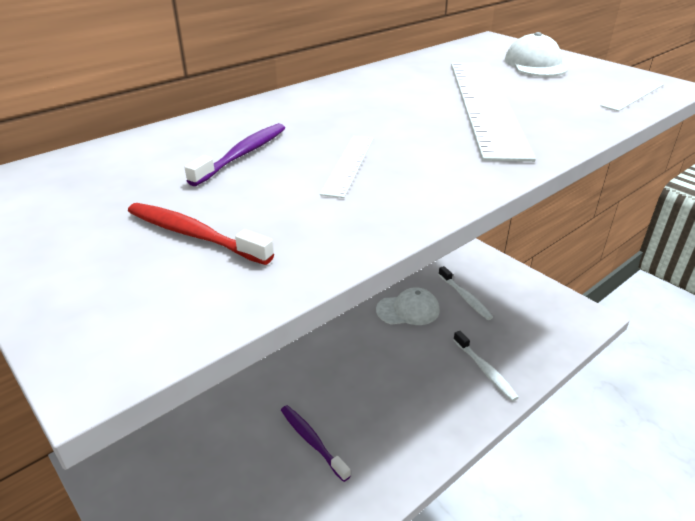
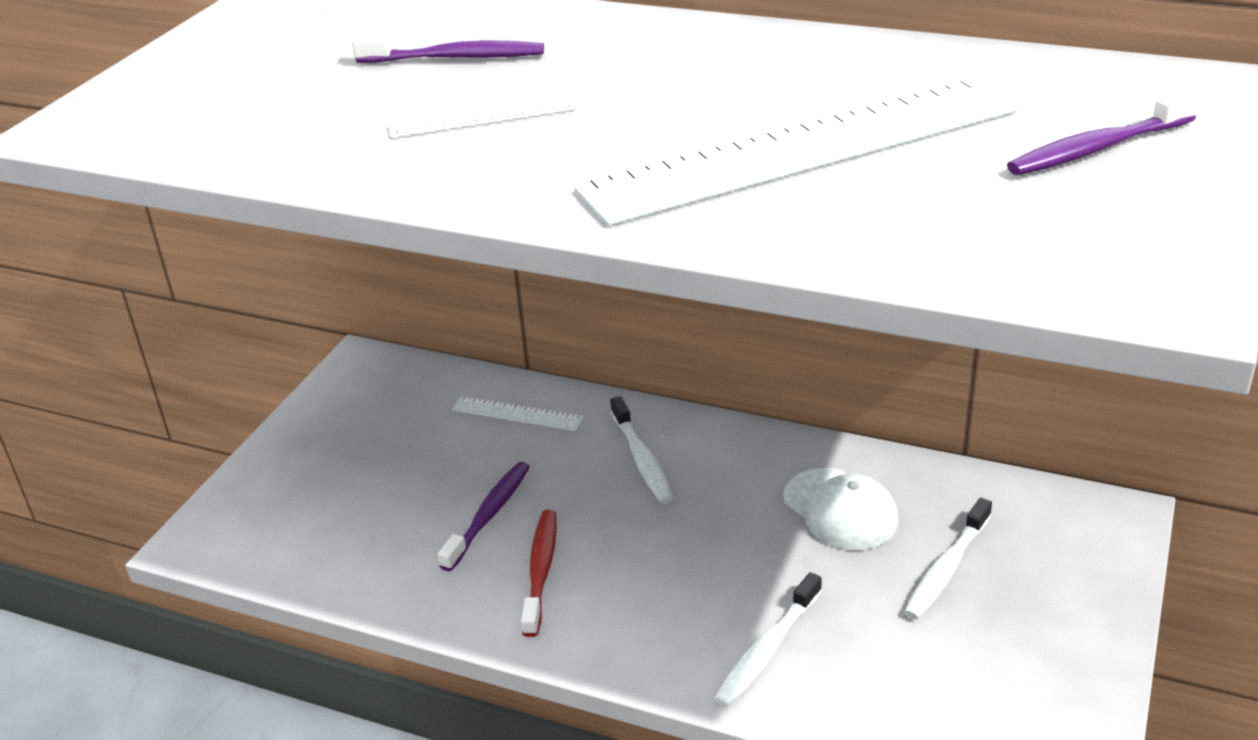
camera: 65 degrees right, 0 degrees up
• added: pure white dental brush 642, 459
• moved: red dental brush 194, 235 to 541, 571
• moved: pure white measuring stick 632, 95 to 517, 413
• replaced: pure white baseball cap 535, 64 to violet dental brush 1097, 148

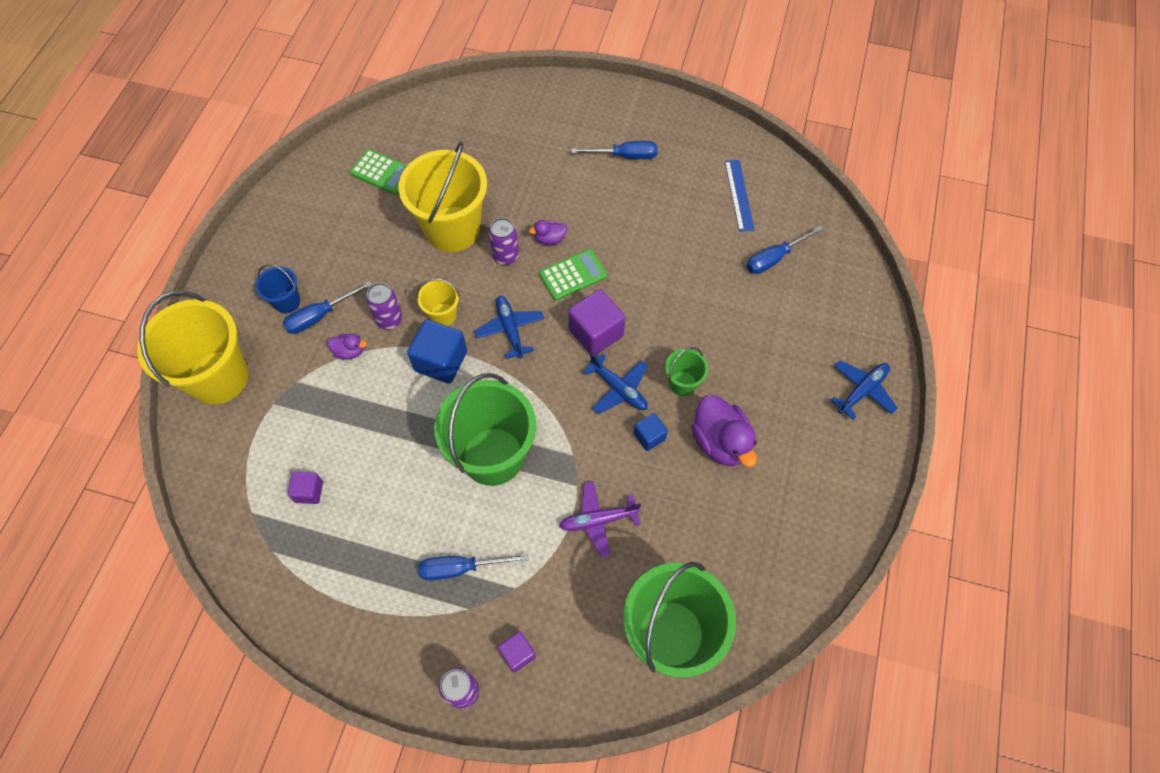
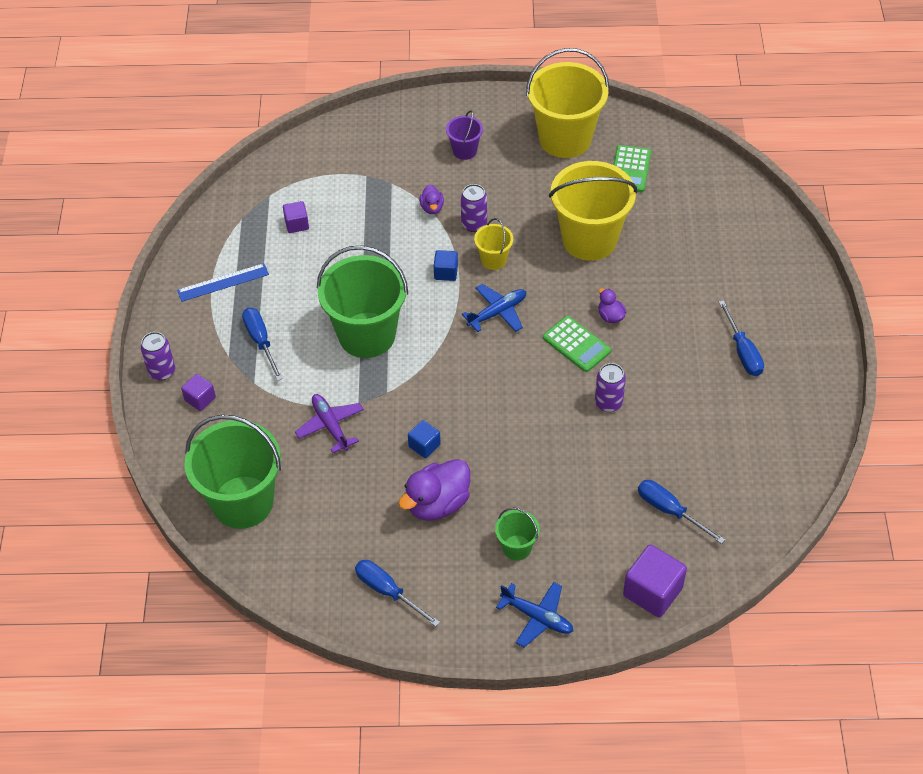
camera: 75 degrees right, 10 degrees down
• removed: royal blue aeroplane 618, 389
• moved: yellow bucket 218, 377 to 565, 139
• moved: royal blue hand screwdriver 320, 316 to 388, 591
• moved: violet soda can 506, 256 to 608, 403
• moved: violet cube 596, 333 to 652, 592
• moved: green bucket 682, 383 to 516, 547
• moved: royal blue measuring stick 738, 195 to 223, 282
• recoloured: royal blue bucket 287, 302 to violet bucket 464, 150
• resized: royal blue cube 441, 361 = 446, 272 x0.56

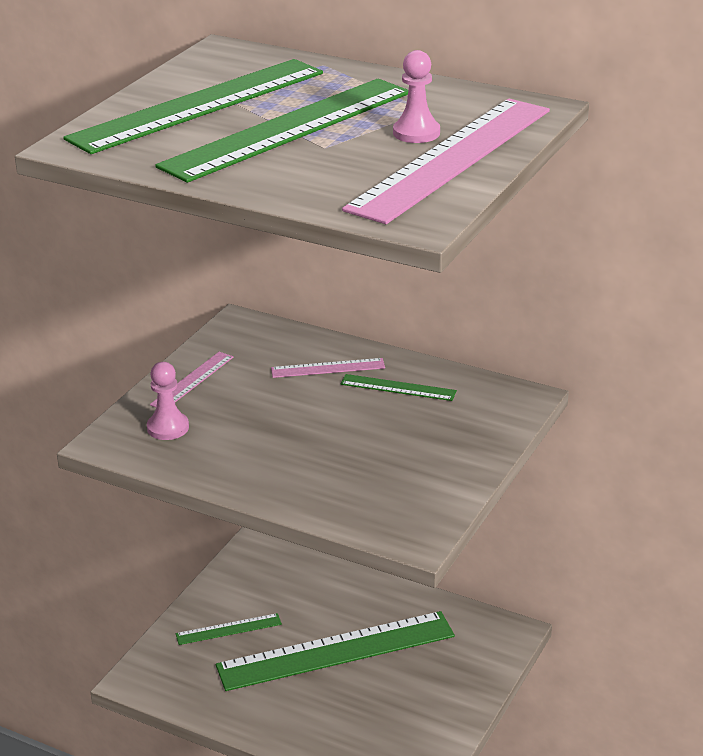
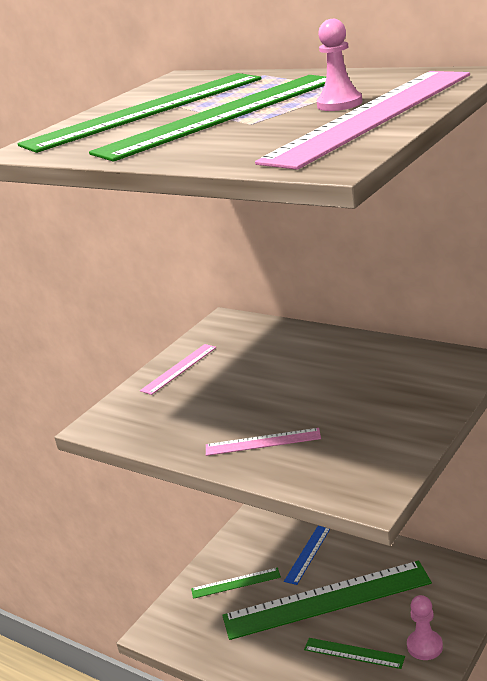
camera: 10 degrees right, 5 degrees down
• added: royal blue measuring stick 308, 553
• moved: rose-pink chess pawn 168, 428 to 424, 646
• moved: rose-pink measuring stick 328, 368 to 262, 442
• moved: green measuring stick 398, 388 to 353, 653

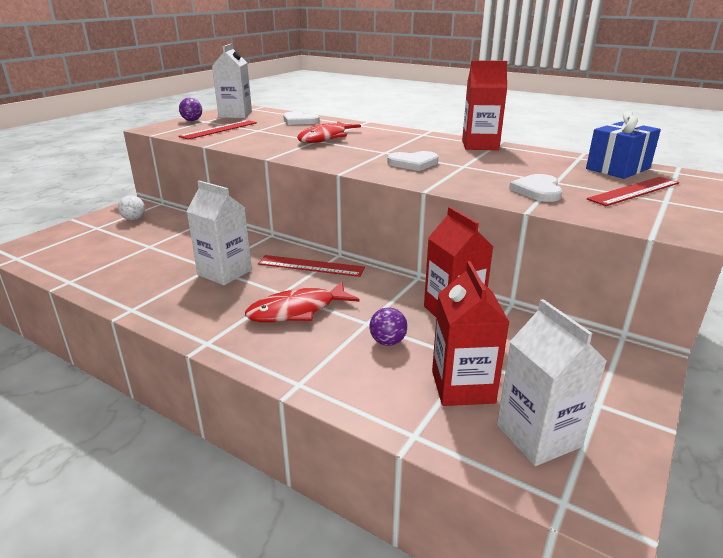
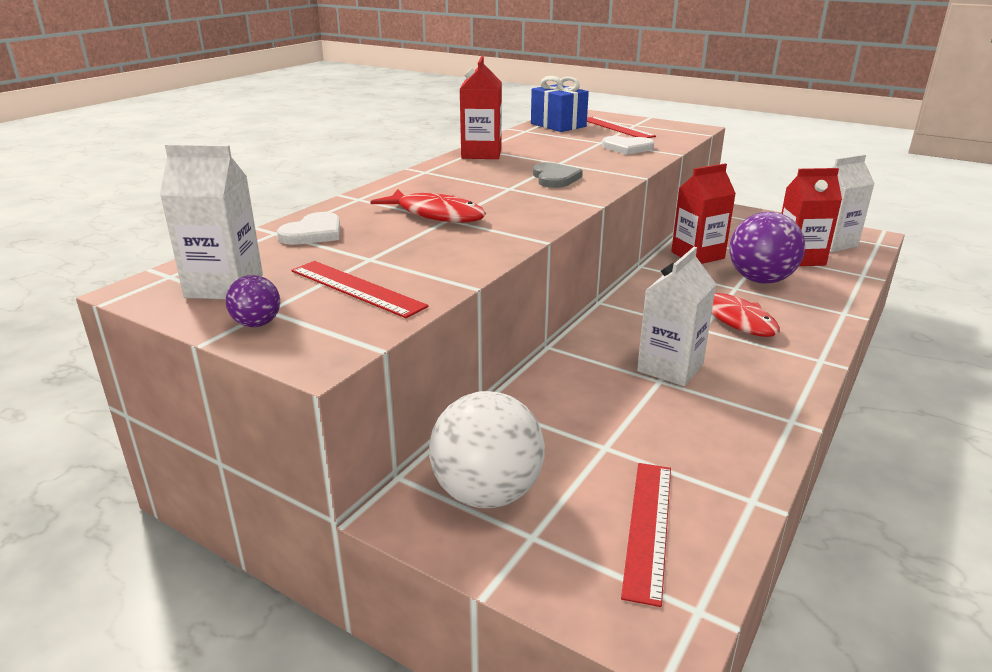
camera: 90 degrees left, 0 degrees up
• moved: red measuring stick 311, 266 to 648, 527
• recoloured: pure white love heart 413, 163 to ash-grey love heart 555, 178
• resized: pure white sphere 134, 219 = 487, 493 x2.18
• resized: violet sphere 387, 342 = 760, 280 x2.18

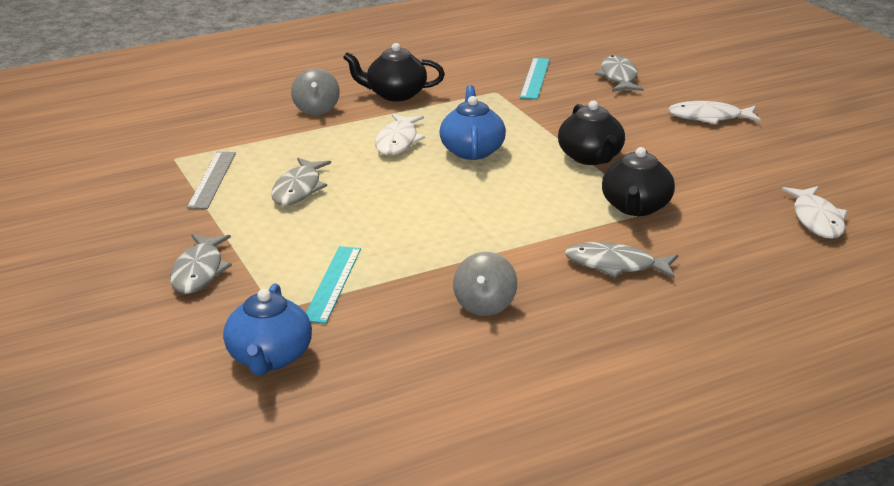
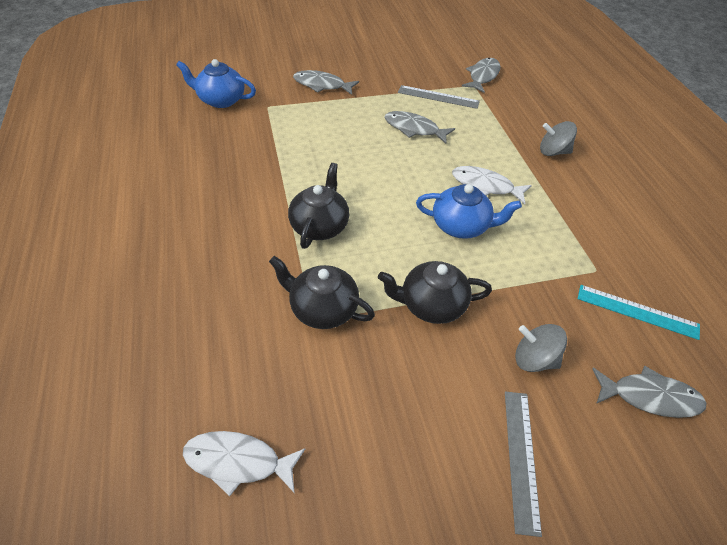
camera: 100 degrees right, 20 degrees up
• removed: aqua measuring stick 332, 283
• moved: black china teapot 395, 94 to 319, 226
• moved: ash-grey whirligig 485, 305 to 534, 359
• moved: ash-grey fish figure 615, 265 to 482, 76
• replaced: pure white fish figure 709, 117 to ash-grey measuring stick 521, 458

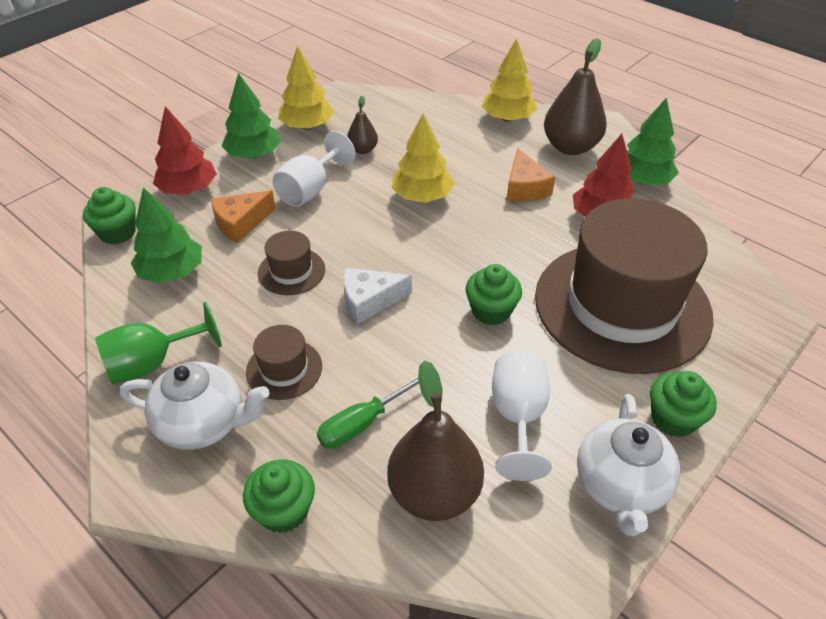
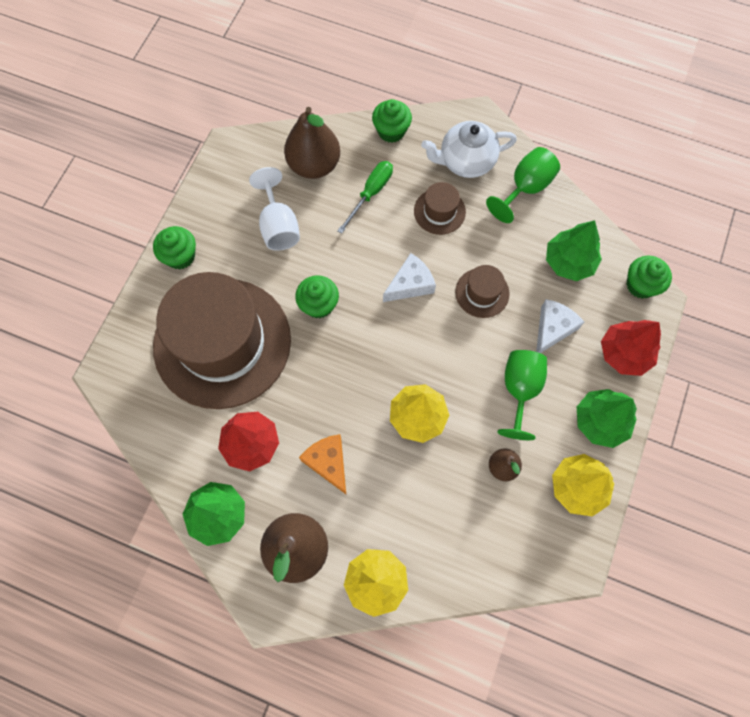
camera: 160 degrees right, 25 degrees up
• removed: pure white china teapot 620, 486
• recoloured: bright orange cheese 241, 223 to pure white cheese 552, 329
• recoloured: pure white chalice 310, 190 to green chalice 519, 390

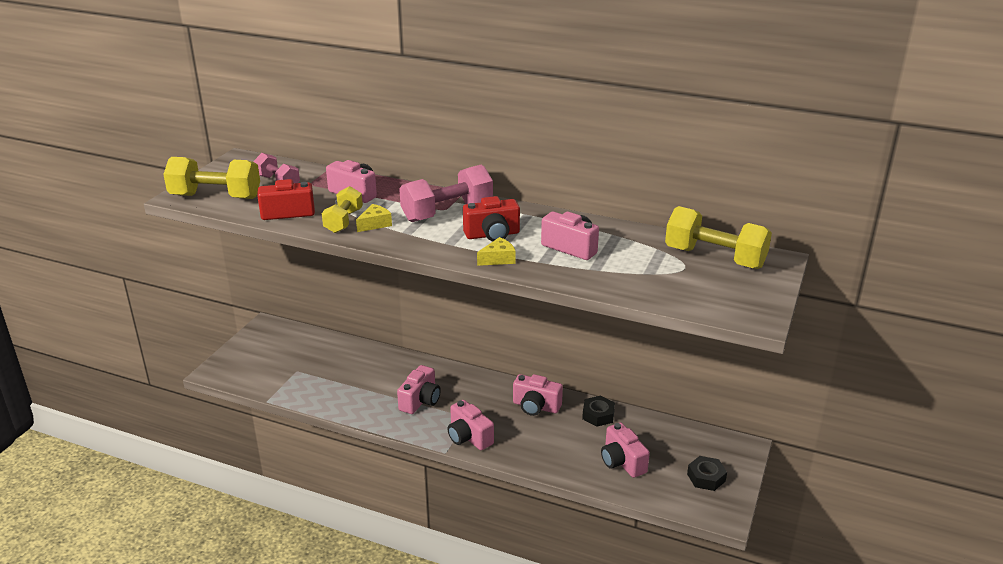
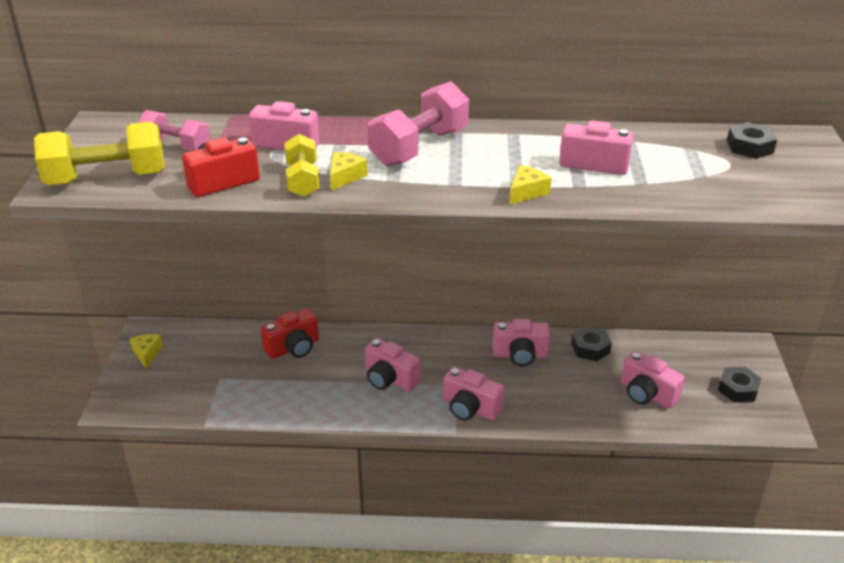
camera: 20 degrees left, 5 degrees up
• added: yellow cheese 147, 353
• moved: red compact camera 492, 235 to 293, 348
• replaced: yellow hand weight 714, 258 to black hexagon nut 749, 147
• turned: rose-pink compact camera 420, 401 = 390, 379 120 degrees clockwise

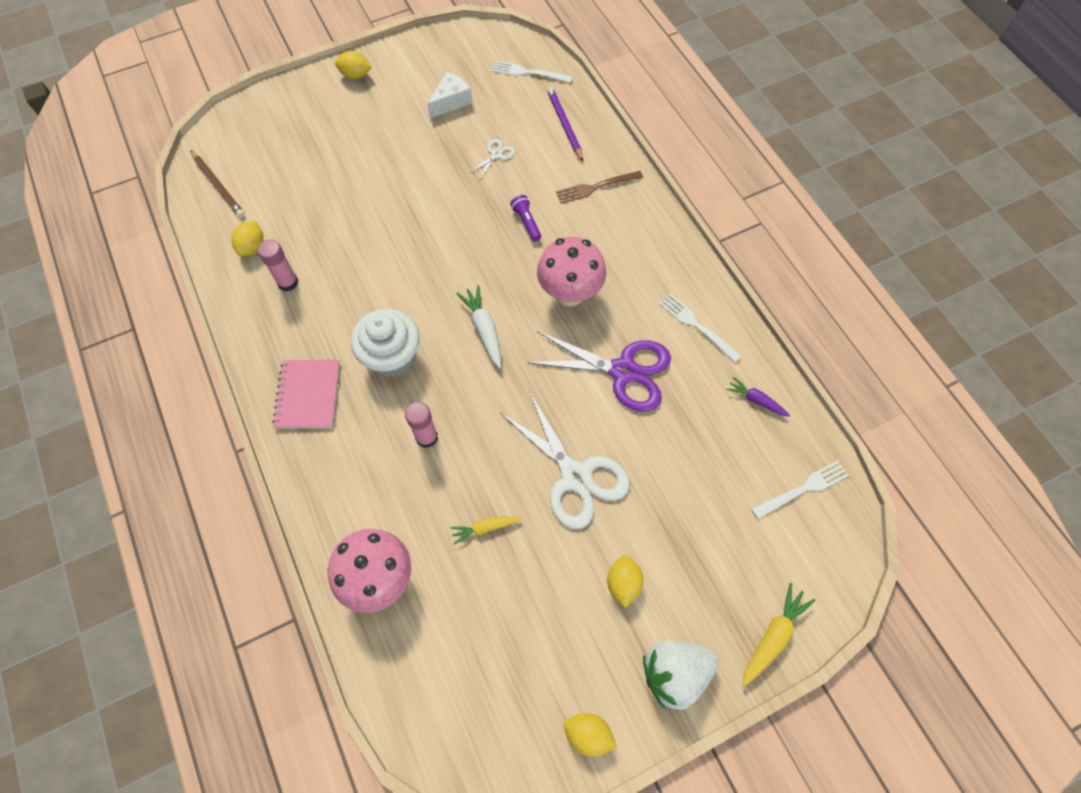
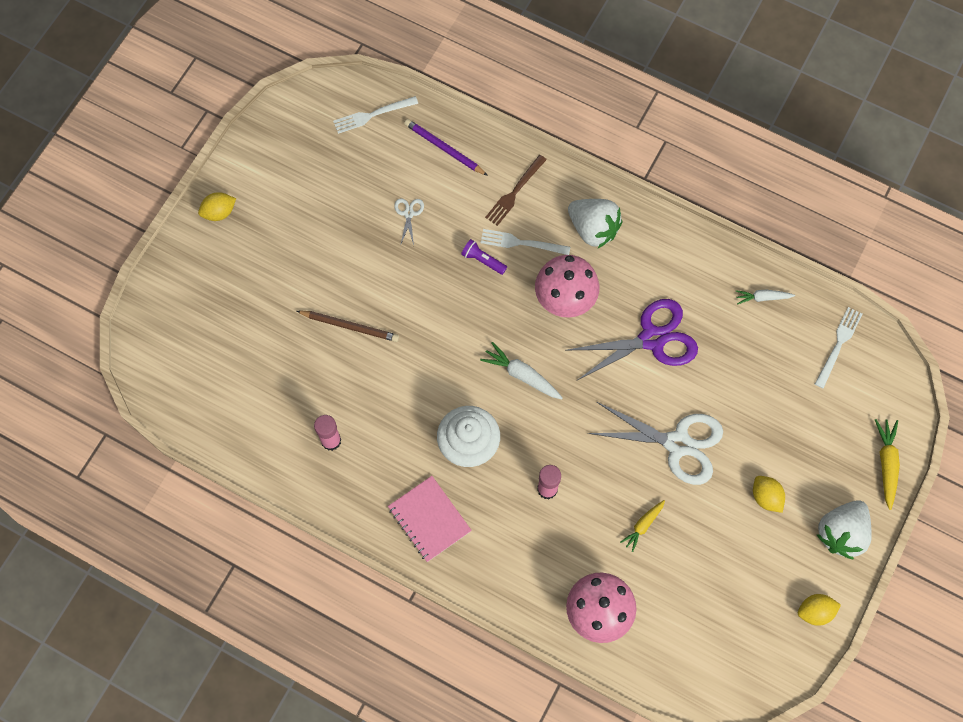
camera: 35 degrees left, 5 degrees up
• removed: yellow lemon 252, 247
• removed: pure white cheese 451, 101
• added: pure white toy strawberry 593, 229
• moved: dark brown lead pencil 218, 186 to 349, 326
• moved: pure white table fork 696, 325 to 521, 243
• recoloured: violet toy carrot 756, 400 to pure white toy carrot 762, 298

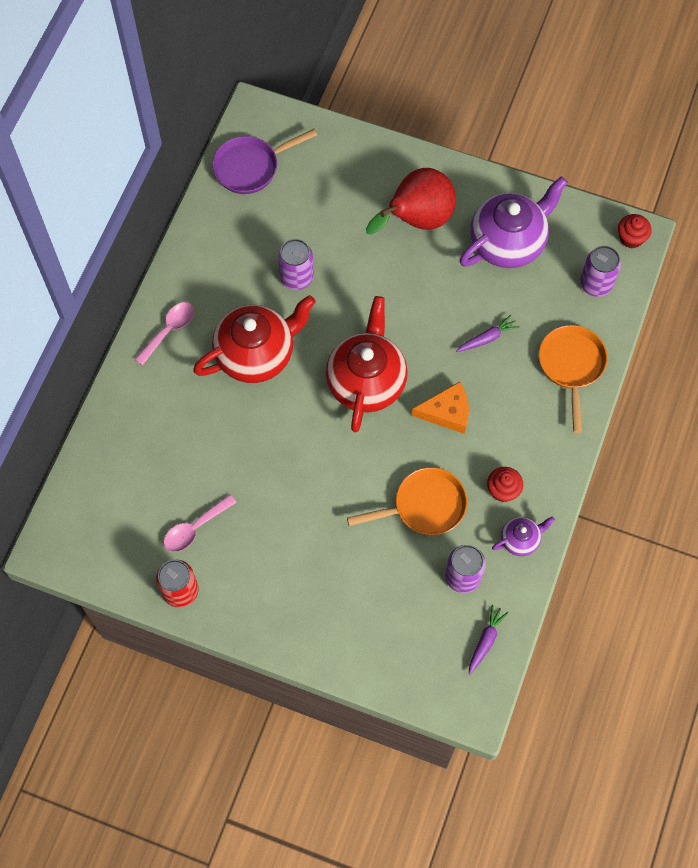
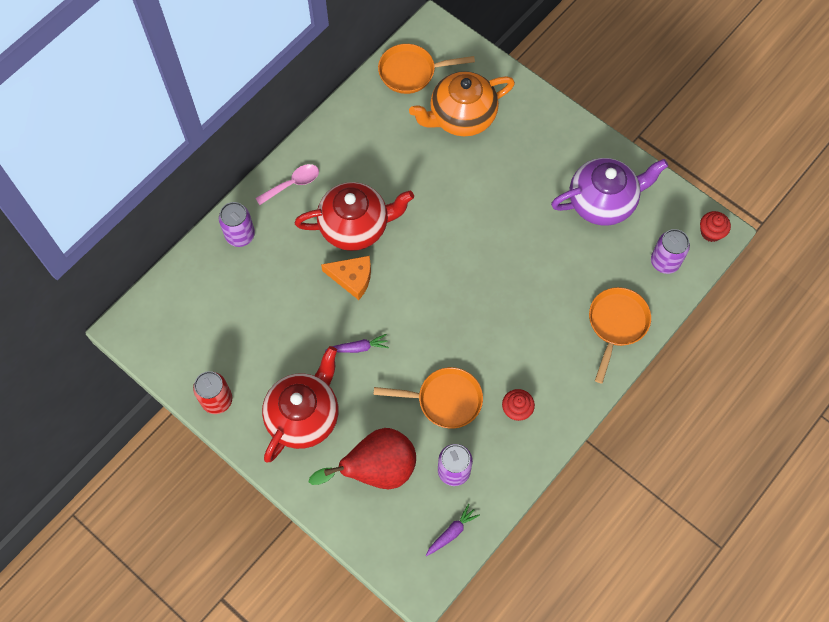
camera: 20 degrees right, 0 degrees up
• removed: rose-pink spoon 195, 528
• removed: violet china teapot 520, 540
• added: bright orange china teapot 461, 117
• moved: violet soda can 296, 277 to 240, 235
• moved: red china teapot 366, 381 to 304, 416
• moved: red toy pear 417, 220 to 377, 469
• moved: bright orange cheese 447, 412 to 352, 278
• moved: violet toy carrot 487, 338 to 358, 347
• recoloured: violet skillet 250, 167 to bright orange skillet 411, 72

